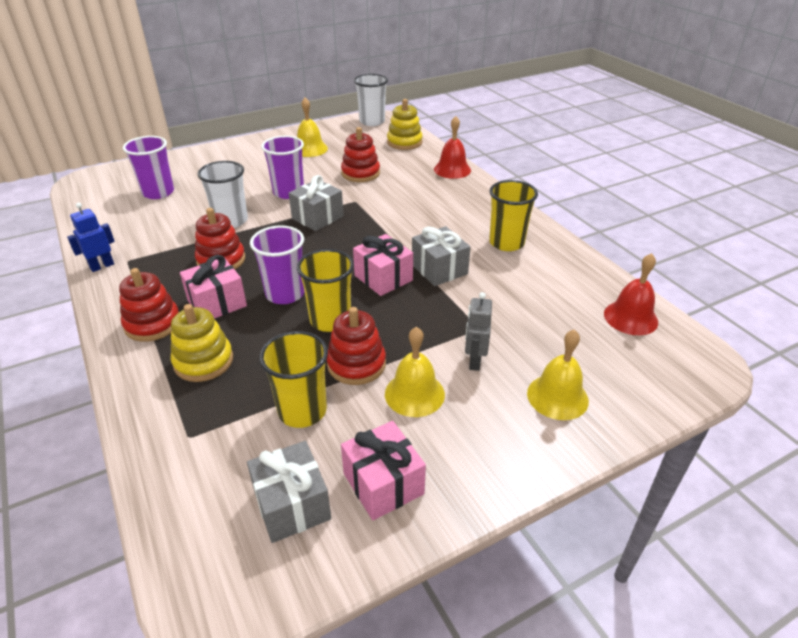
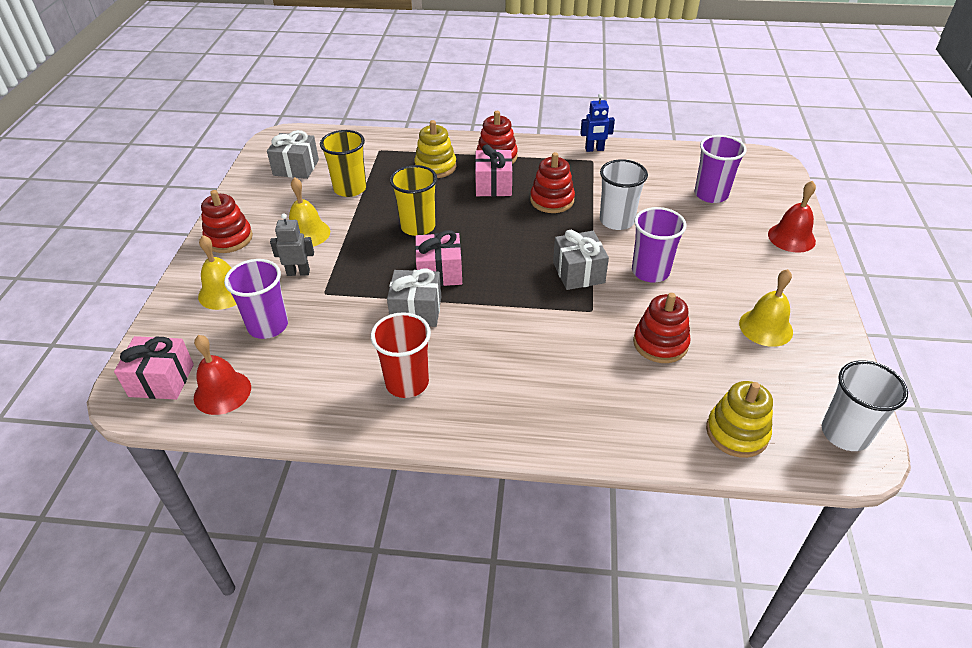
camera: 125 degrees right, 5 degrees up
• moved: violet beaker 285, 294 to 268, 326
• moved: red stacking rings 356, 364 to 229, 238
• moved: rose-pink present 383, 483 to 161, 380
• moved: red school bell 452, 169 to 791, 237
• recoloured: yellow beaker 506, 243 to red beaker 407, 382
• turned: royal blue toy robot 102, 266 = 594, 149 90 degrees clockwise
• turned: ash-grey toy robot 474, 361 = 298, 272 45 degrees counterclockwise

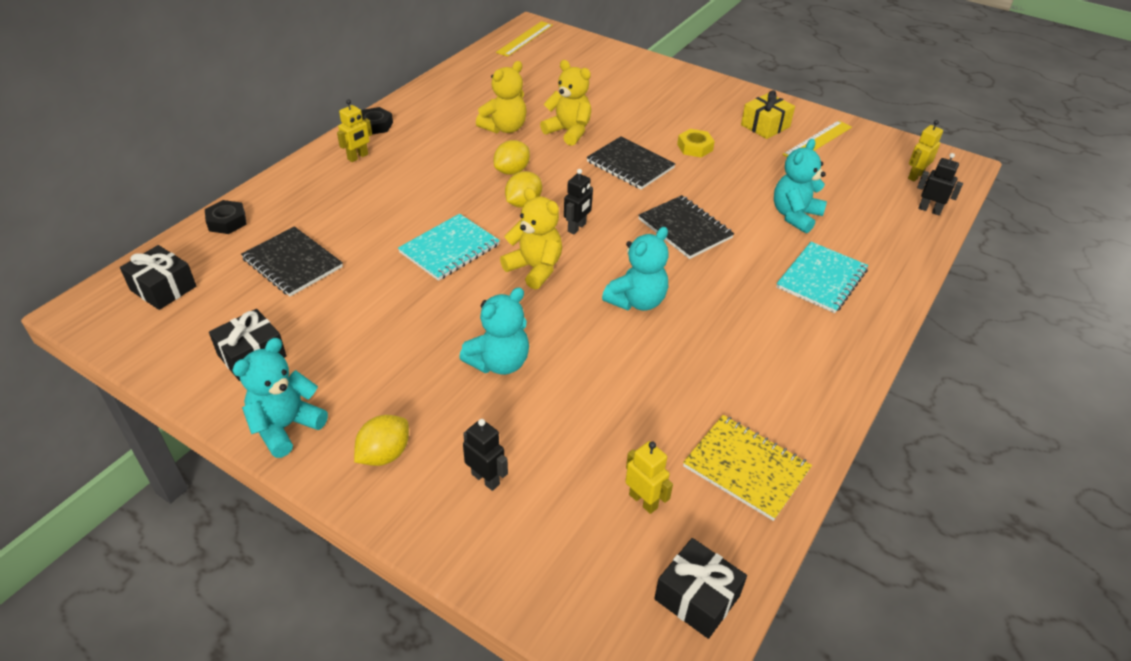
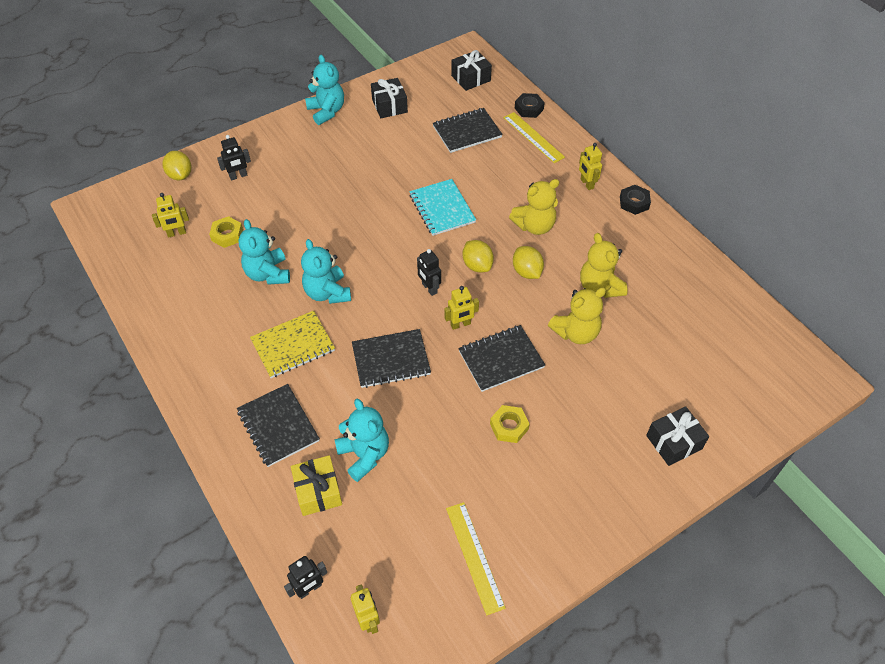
camera: 115 degrees right, 10 degrees up
• added: yellow hexagon nut 227, 235
• added: yellow toy robot 460, 324
• moved: yellow lemon 384, 454 to 180, 175
• moved: aqua stuffed bear 499, 362 to 268, 274
• moved: yellow measuring stick 525, 38 to 533, 137
• moved: yellow stuffed bear 535, 269 to 534, 226
• moved: black present 697, 597 to 674, 442
• moved: yellow notepad 746, 468 to 293, 345
• moved: yellow present 765, 126 to 318, 491
• recoloured: aqua notepad 821, 279 to black notepad 278, 426

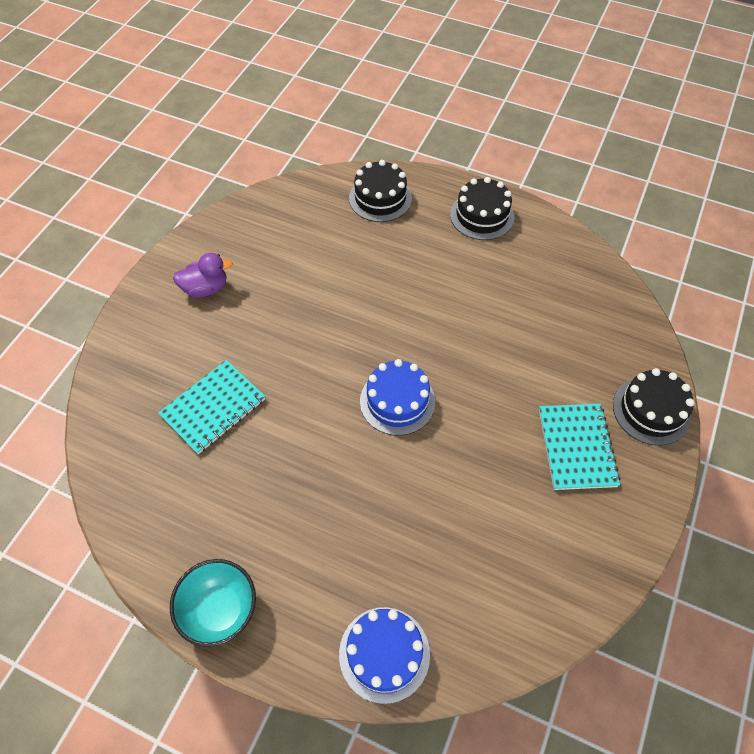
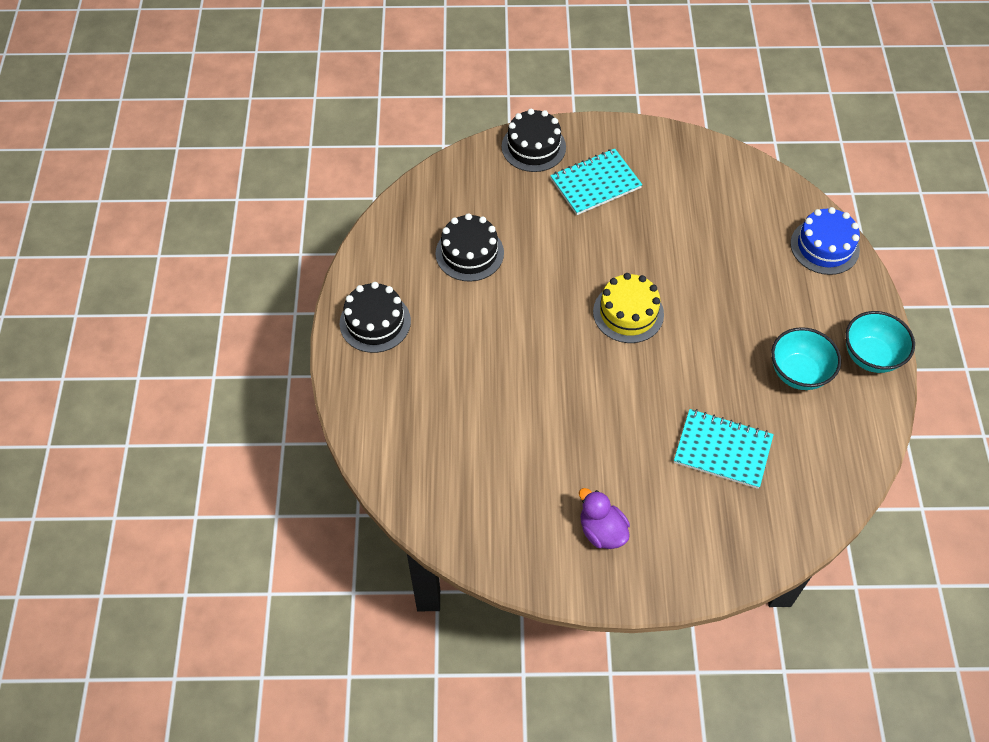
camera: 115 degrees left, 0 degrees up
• added: aqua serving bowl 798, 373
• moved: black cake 380, 198 to 469, 253
• recoloured: royal blue cake 397, 401 to yellow cake 628, 313

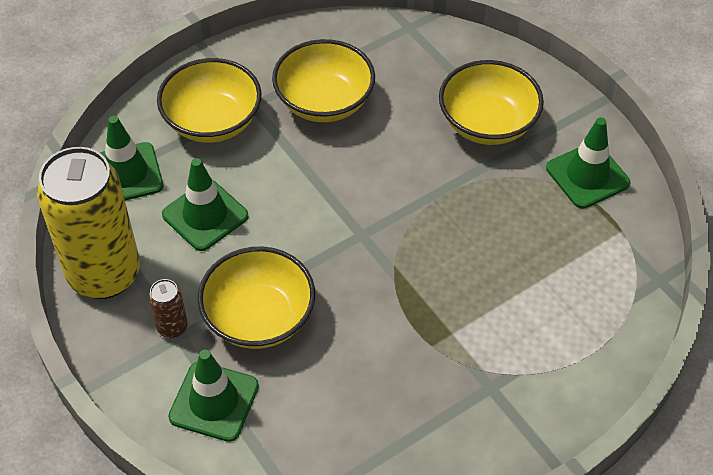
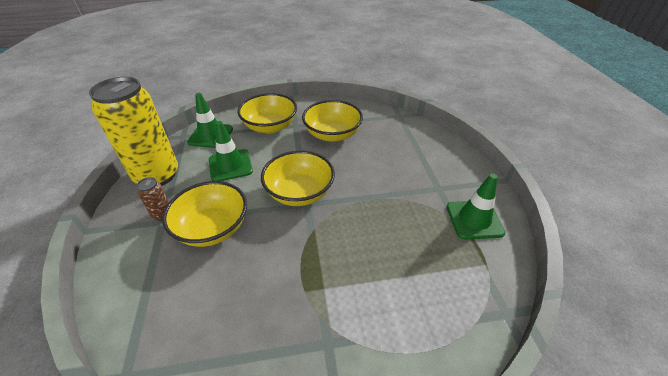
camera: 25 degrees right, 10 degrees down
• removed: green road cone 214, 401
• moved: yellow serving bowl 487, 123 to 299, 192

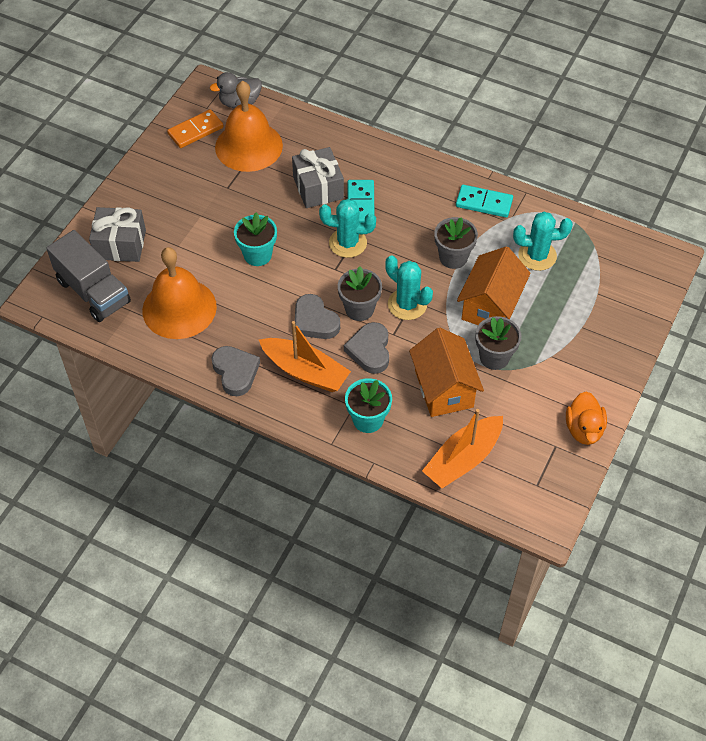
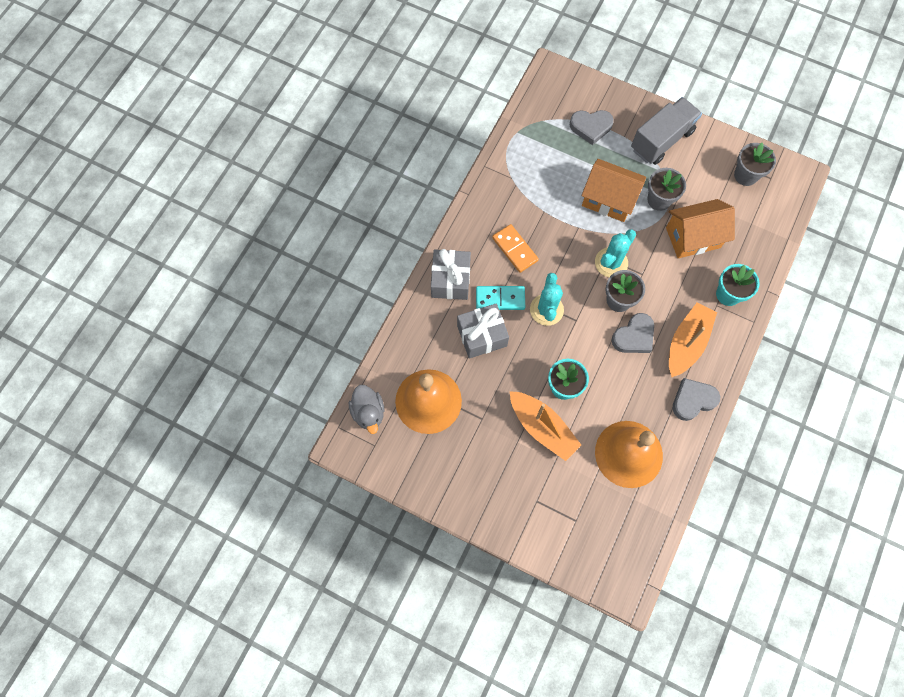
camera: 90 degrees left, 15 degrees up
• removed: aqua domino tile 484, 203
• removed: aqua cactus 537, 256
• removed: bright orange duck 584, 429
• moved: ash-grey truck 93, 292 to 661, 140
• moved: ash-grey present 120, 244 to 450, 280
• moved: bright orange domino tile 195, 131 to 514, 249
• moved: ash-grey love heart 370, 350 to 591, 127
• moved: bright orange toy boat 463, 459 to 542, 428
• moved: ash-grey potted plant 453, 257 to 745, 175

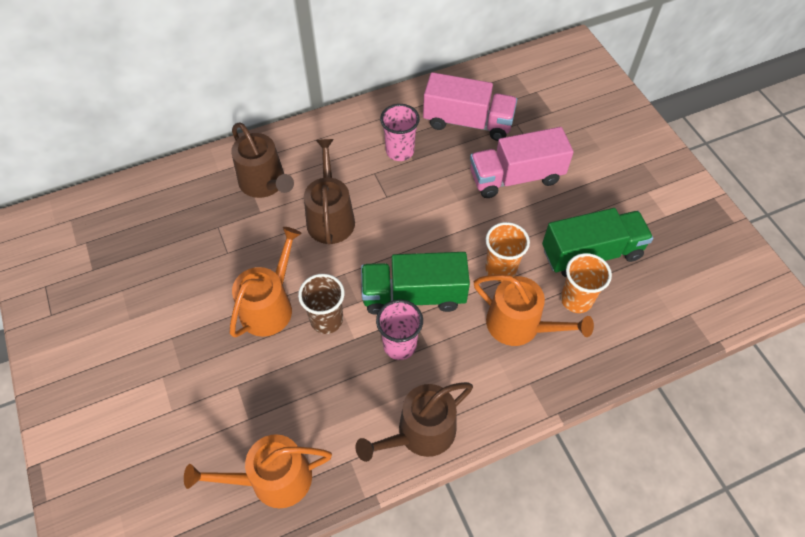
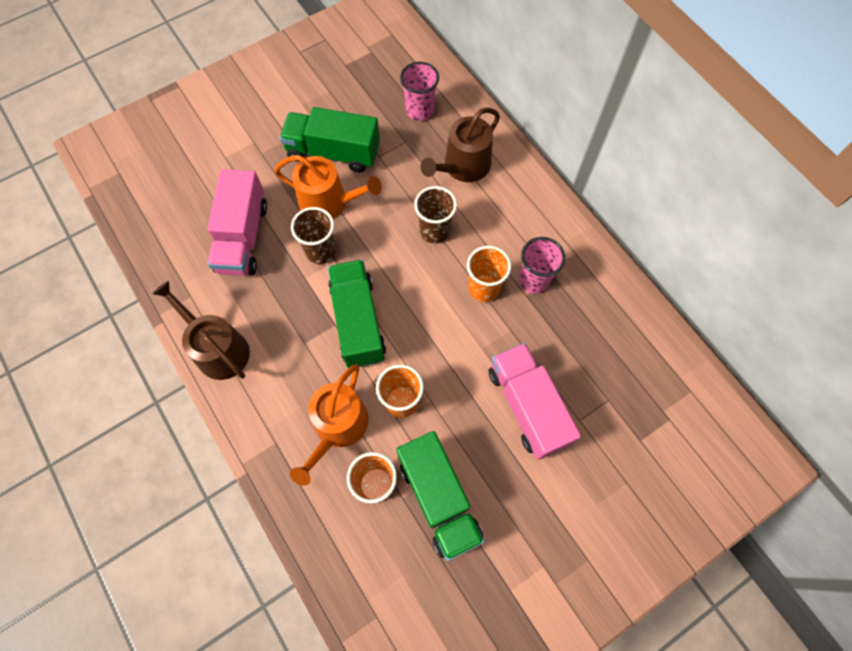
camera: 80 degrees right, 10 degrees up
• removed: bright orange watering pot 273, 479
• added: green truck 333, 152
• added: bright orange beaker 484, 288
• moved: rose-pink beaker 399, 345 to 420, 111
• moved: rose-pink truck 468, 122 to 243, 237
• replaced: dark brown watering pot 330, 217 to dark brown beaker 434, 231

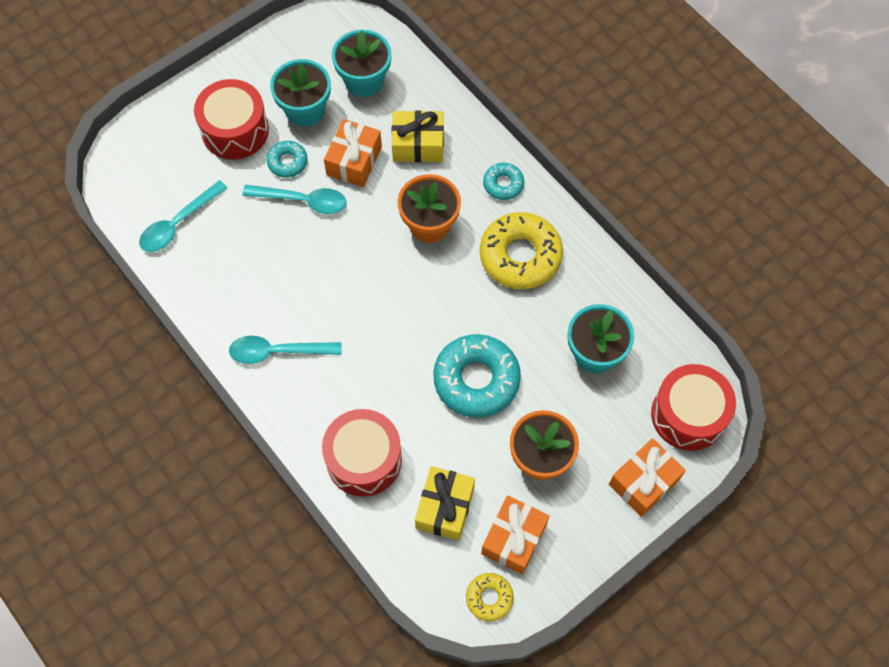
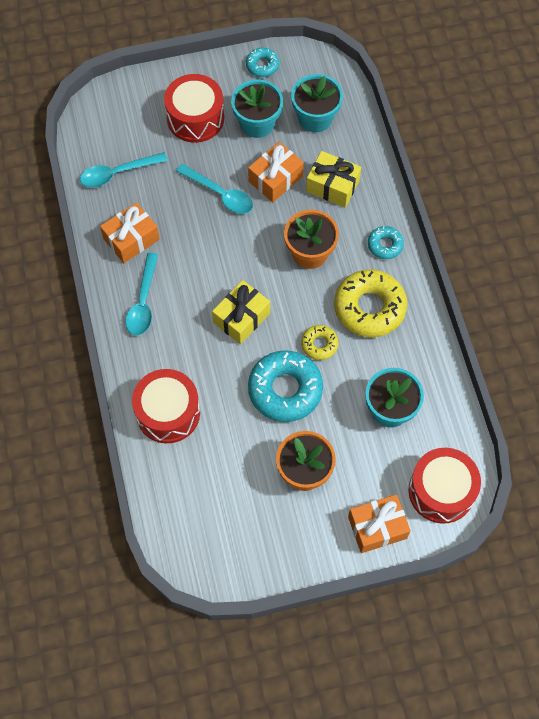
camera: 25 degrees right, 0 degrees up
• moved: aqua donut 287, 162 to 262, 65
• moved: yellow present 445, 508 to 241, 318
• moved: yellow donut 489, 598 to 319, 344
• moved: bright orange present 514, 539 to 131, 239
• turned: aqua spoon 277, 352 = 143, 302 105 degrees counterclockwise

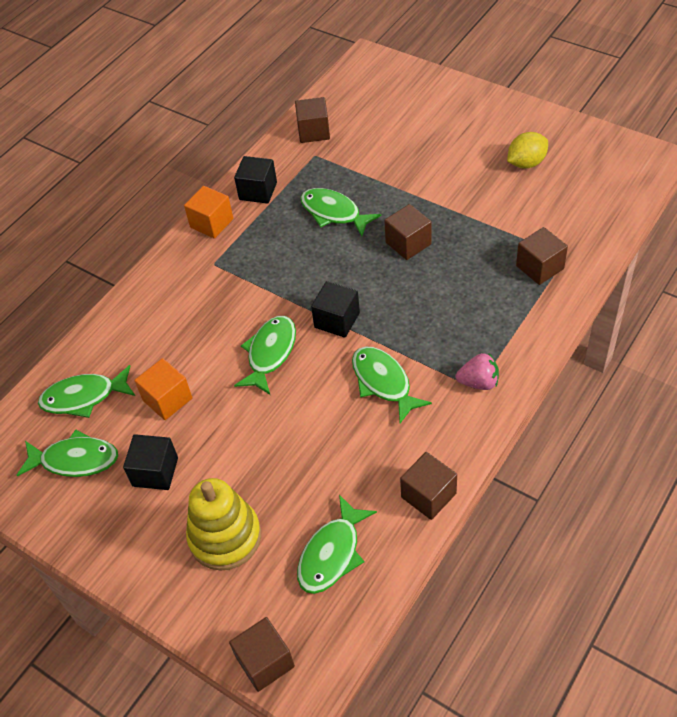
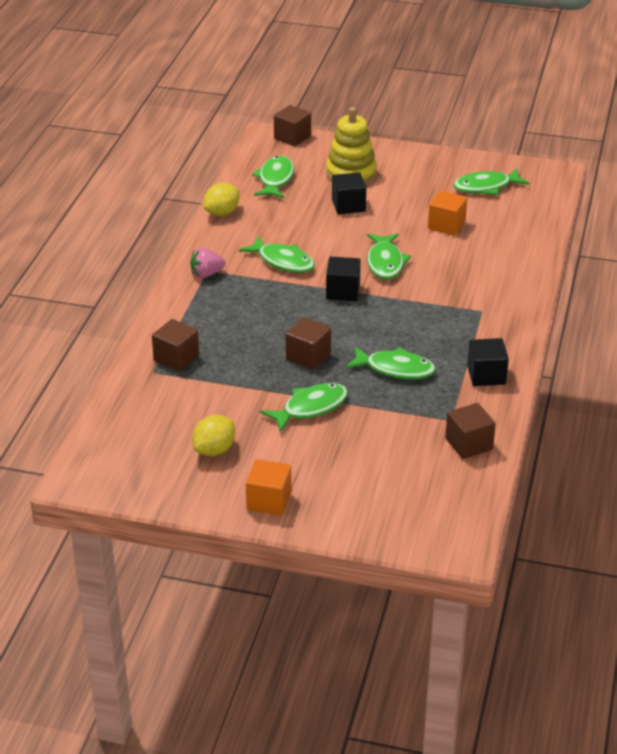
camera: 155 degrees right, 15 degrees down
• moved: green fish figure 84, 397 to 310, 408
• moved: black cube 155, 472 to 348, 205
• moved: bright orange cube 211, 223 to 269, 501
• replaced: dark brown cube 428, 495 to yellow lemon 222, 213

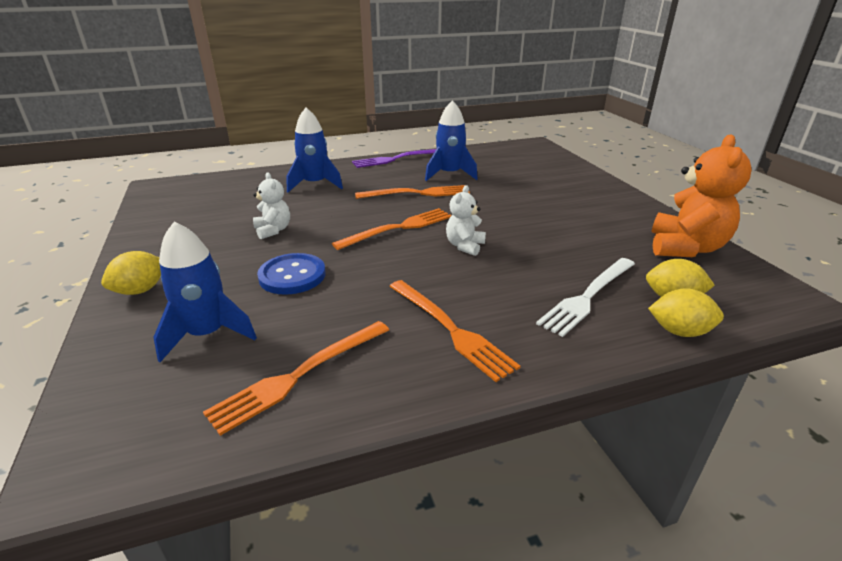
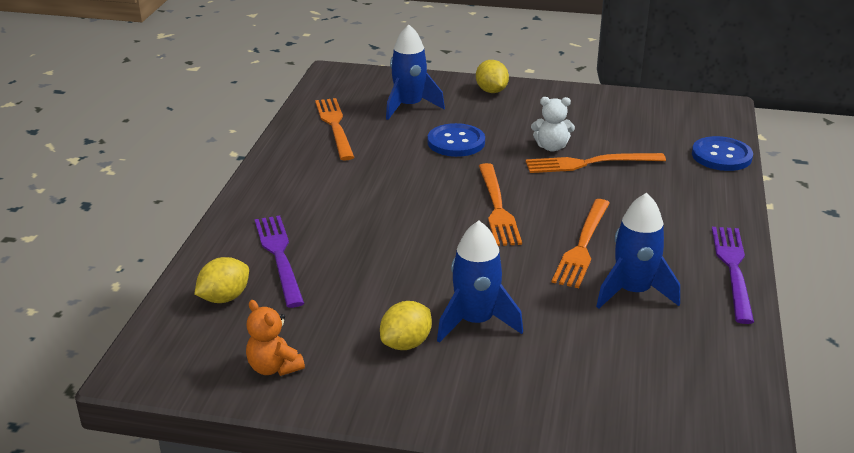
camera: 120 degrees right, 0 degrees up
• removed: pure white stuffed bear 465, 246
• added: royal blue shirt button 721, 156
• moved: royal blue rocket 315, 184 to 475, 322
• moved: bright orange table fork 450, 329 to 589, 163
• moved: yellow lemon 679, 331 to 406, 344
• recoloured: pure white table fork 588, 296 to violet table fork 279, 256
• resized: bright orange stuffed bear 685, 248 = 274, 367 x0.55

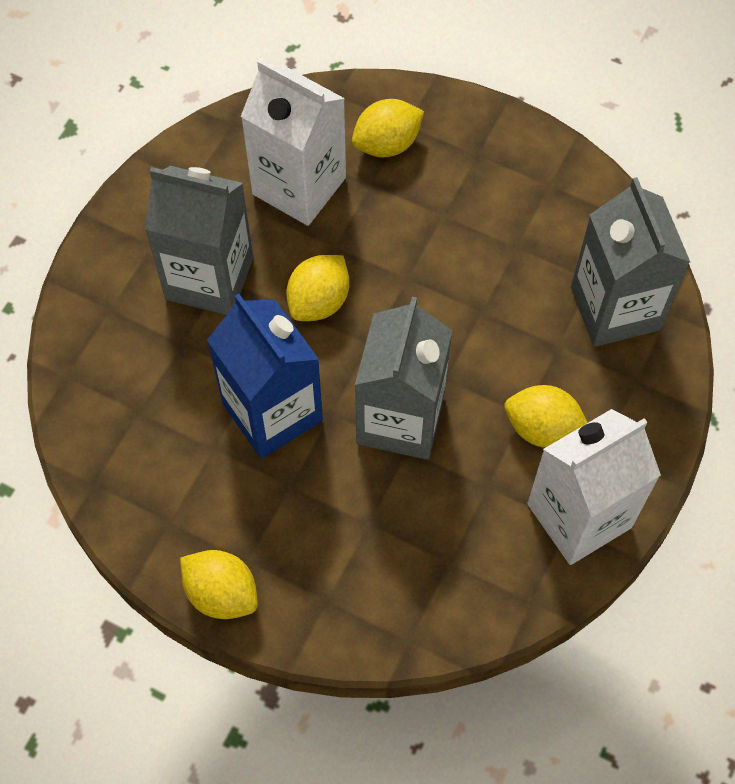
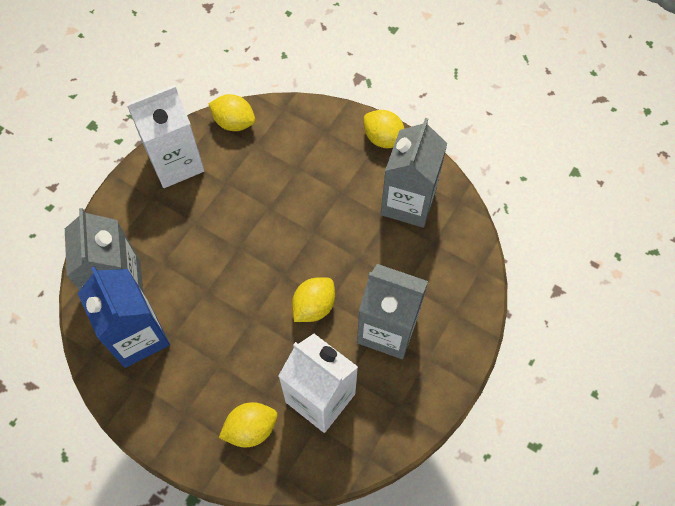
camera: 175 degrees left, 0 degrees up
• moved: royal blue milk carton 272, 412 to 138, 336
• moved: ash-grey milk carton 400, 419 to 408, 202
• moved: yellow lemon 542, 428 to 234, 122

